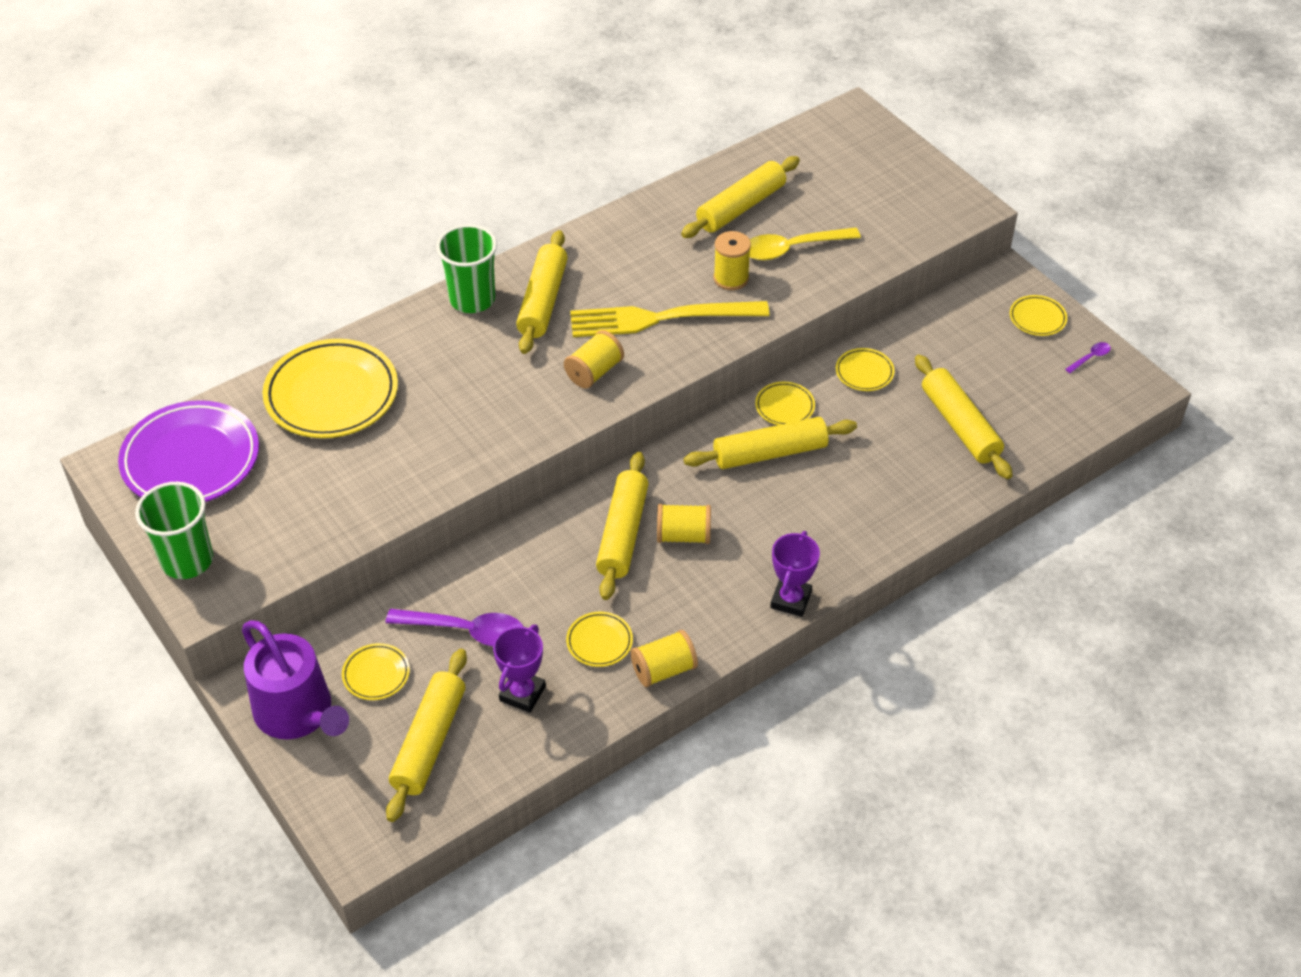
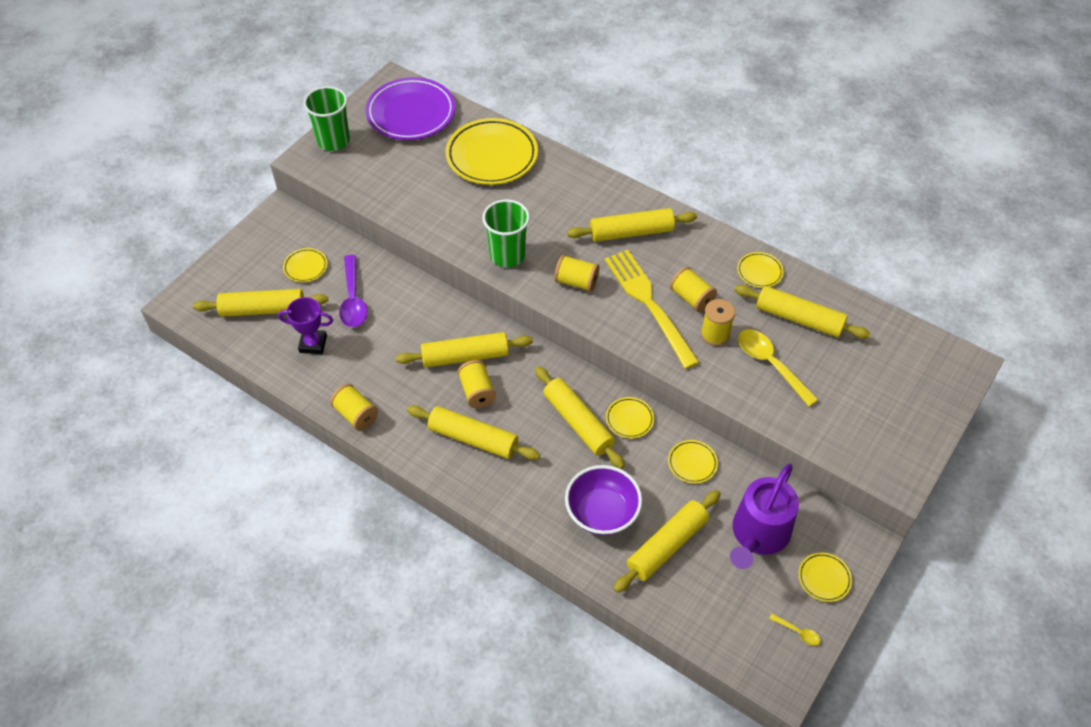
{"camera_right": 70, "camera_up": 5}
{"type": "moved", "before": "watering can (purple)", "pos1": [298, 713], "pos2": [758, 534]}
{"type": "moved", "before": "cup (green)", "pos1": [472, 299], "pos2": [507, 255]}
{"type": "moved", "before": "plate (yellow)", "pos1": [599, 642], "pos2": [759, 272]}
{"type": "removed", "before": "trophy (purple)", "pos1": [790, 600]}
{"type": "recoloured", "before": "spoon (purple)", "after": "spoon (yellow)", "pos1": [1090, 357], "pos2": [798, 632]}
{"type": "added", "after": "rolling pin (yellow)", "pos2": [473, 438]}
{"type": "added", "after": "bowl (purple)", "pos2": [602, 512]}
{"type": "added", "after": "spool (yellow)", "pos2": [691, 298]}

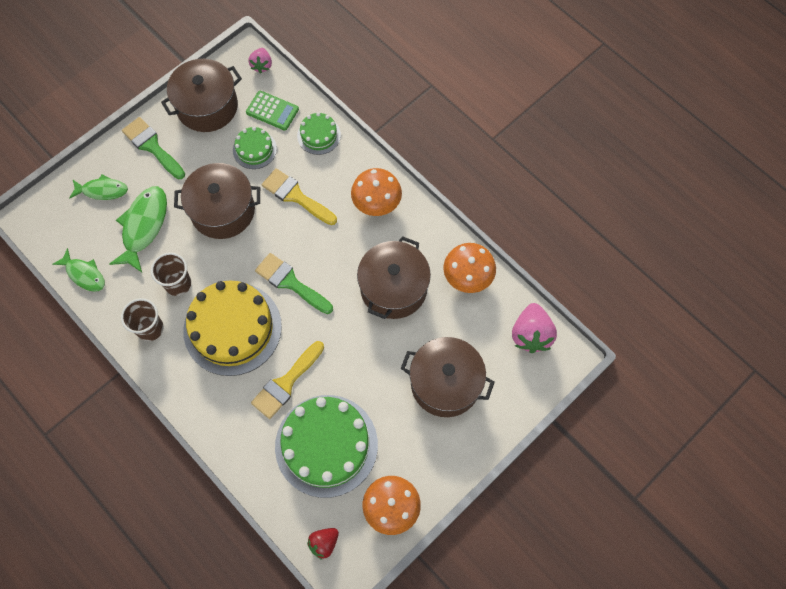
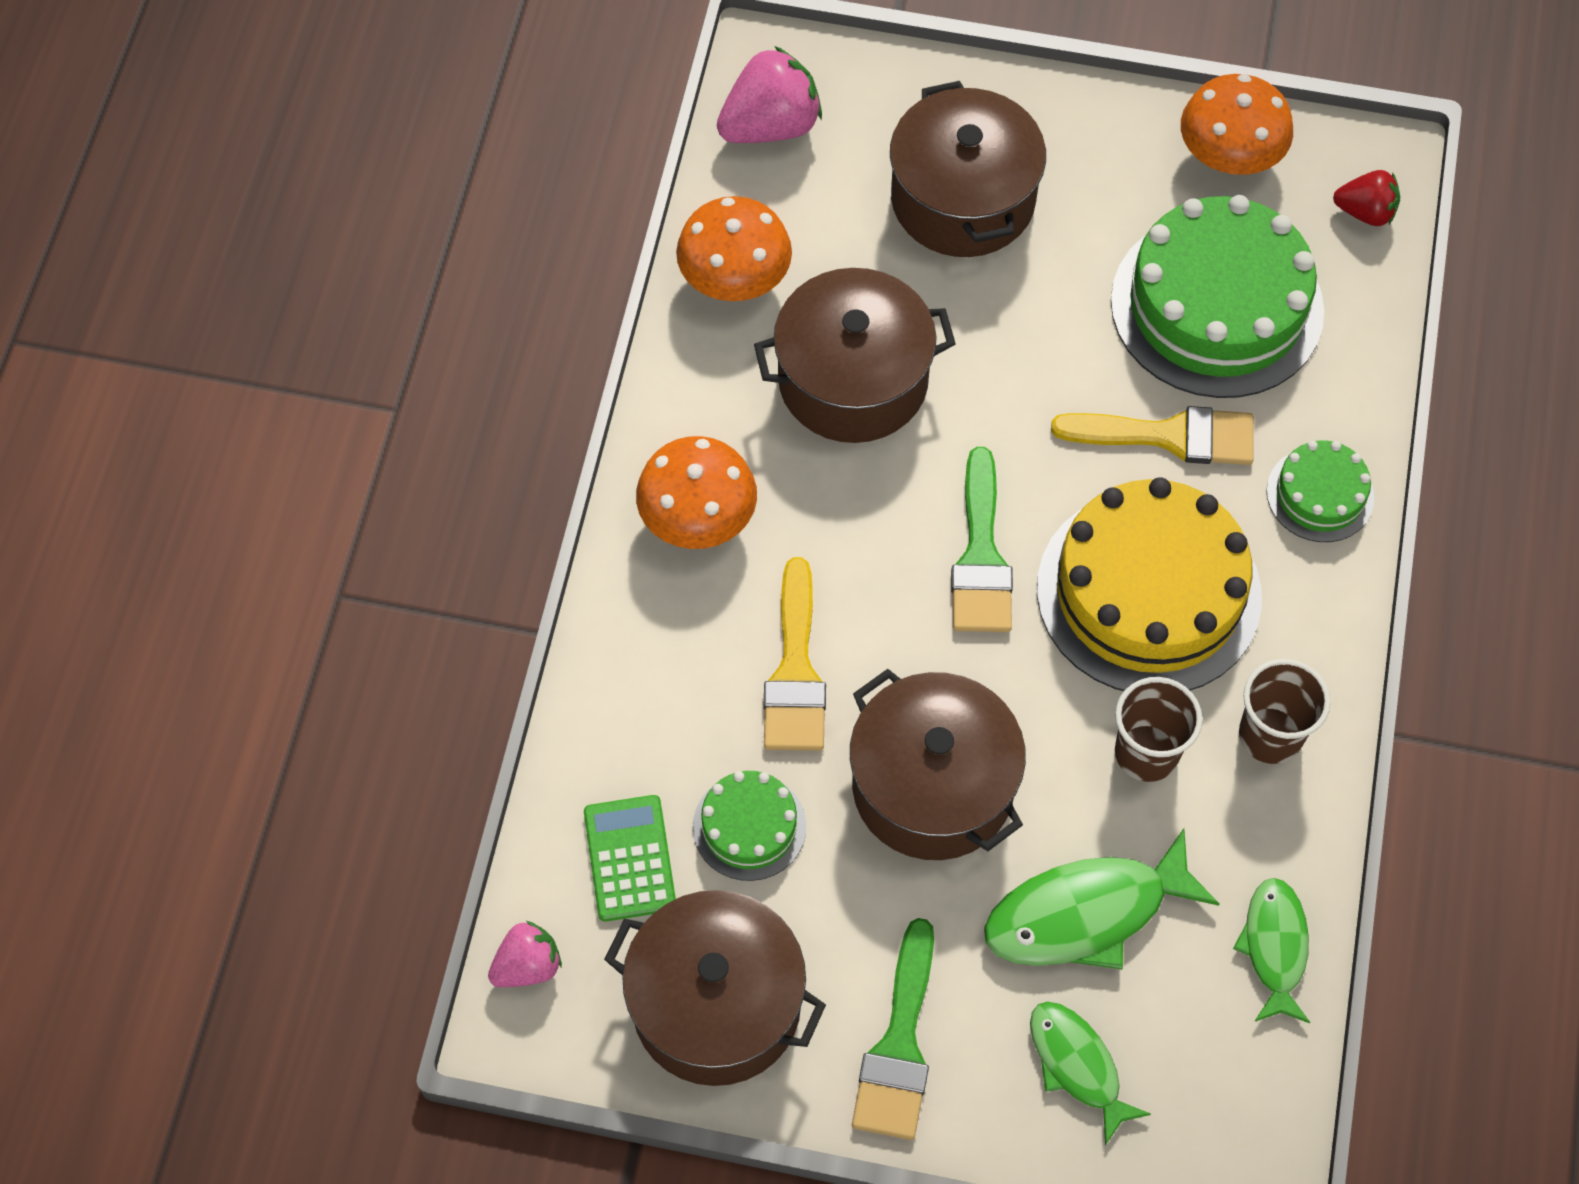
{"camera_right": -125, "camera_up": -5}
{"type": "moved", "before": "cake (green)", "pos1": [319, 135], "pos2": [1320, 494]}

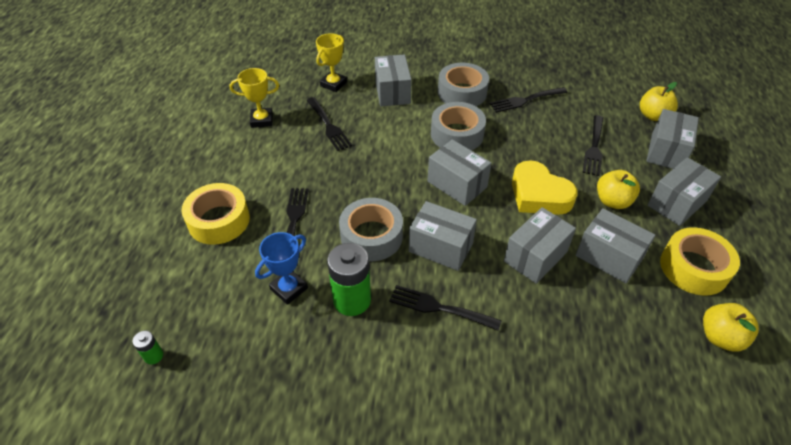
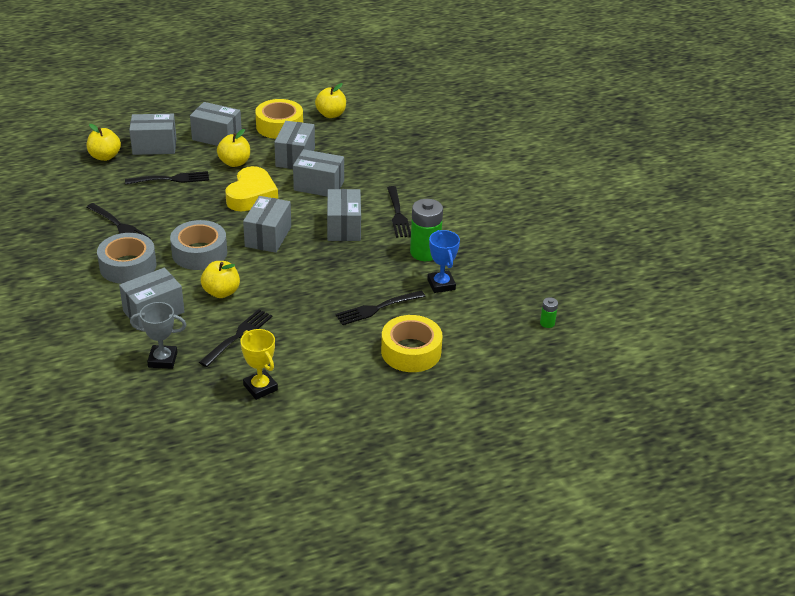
{"camera_right": -120, "camera_up": -10}
{"type": "turned", "before": "trophy (blue)", "pos1": [289, 289], "pos2": [441, 284], "turn": 60}
{"type": "recoloured", "before": "trophy (yellow)", "after": "trophy (grey)", "pos1": [333, 84], "pos2": [162, 360]}
{"type": "removed", "before": "tape (grey)", "pos1": [371, 236]}
{"type": "added", "after": "apple (yellow)", "pos2": [221, 292]}

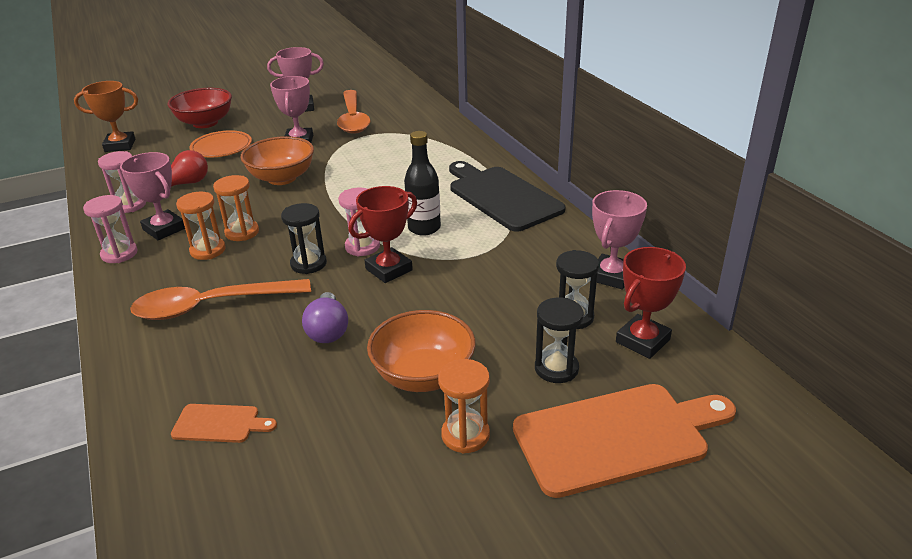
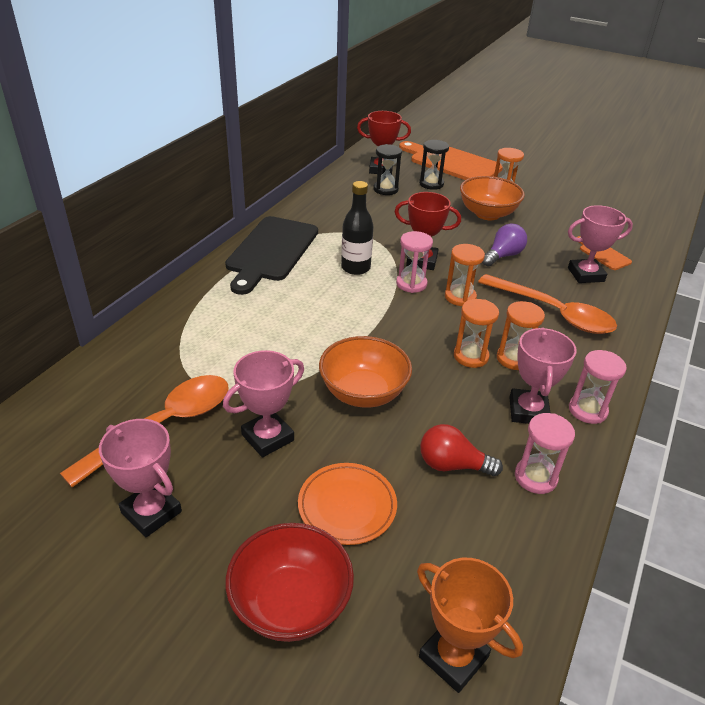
{"camera_right": -130, "camera_up": 5}
{"type": "recoloured", "before": "hourglass (black)", "after": "hourglass (orange)", "pos1": [308, 264], "pos2": [460, 297]}
{"type": "moved", "before": "trophy (pink)", "pos1": [611, 276], "pos2": [585, 275]}

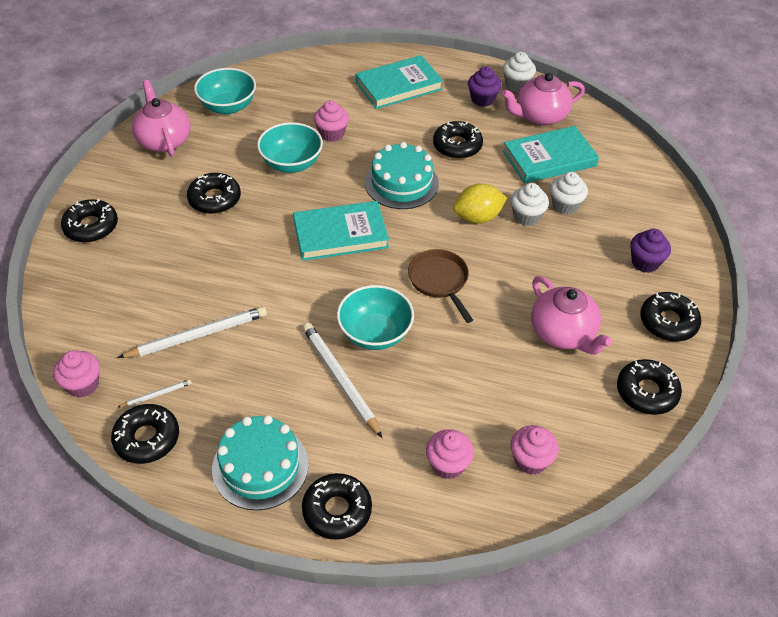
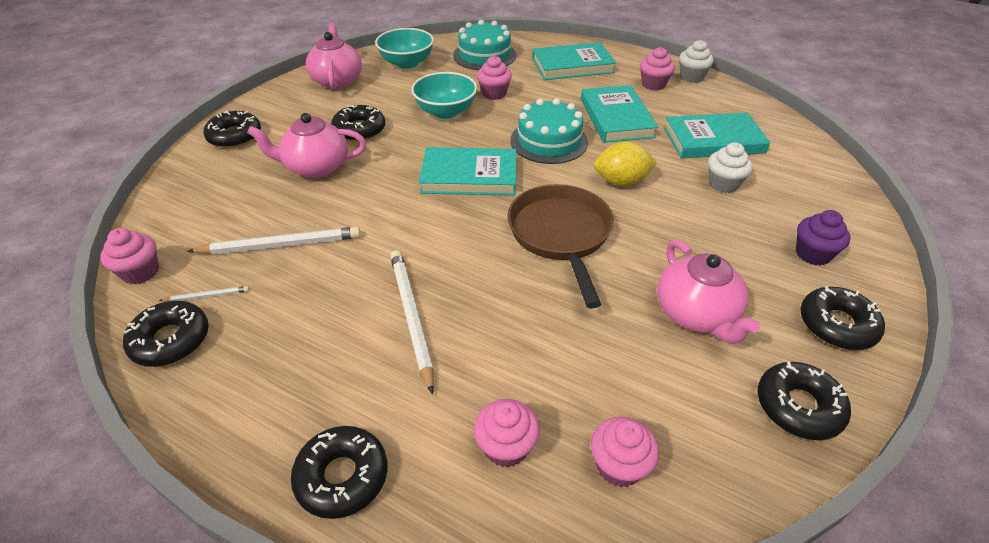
{"camera_right": 15, "camera_up": -5}
{"type": "moved", "before": "cake (turquoise)", "pos1": [260, 466], "pos2": [484, 55]}
{"type": "removed", "before": "bowl (turquoise)", "pos1": [375, 333]}
{"type": "resized", "before": "pan (brown)", "pos1": [439, 281], "pos2": [561, 235], "scale": 1.52}
{"type": "replaced", "before": "donut (black)", "after": "book (turquoise)", "pos1": [457, 146], "pos2": [616, 118]}
{"type": "recoloured", "before": "cupcake (purple)", "after": "cupcake (pink)", "pos1": [482, 99], "pos2": [653, 84]}
{"type": "moved", "before": "teapot (pink)", "pos1": [540, 116], "pos2": [316, 167]}
{"type": "removed", "before": "cupcake (white)", "pos1": [526, 216]}

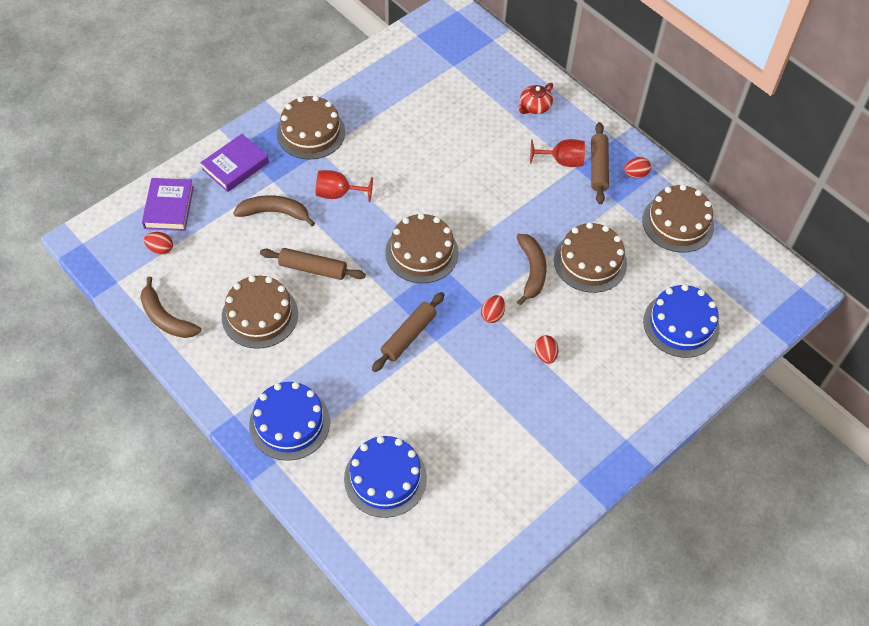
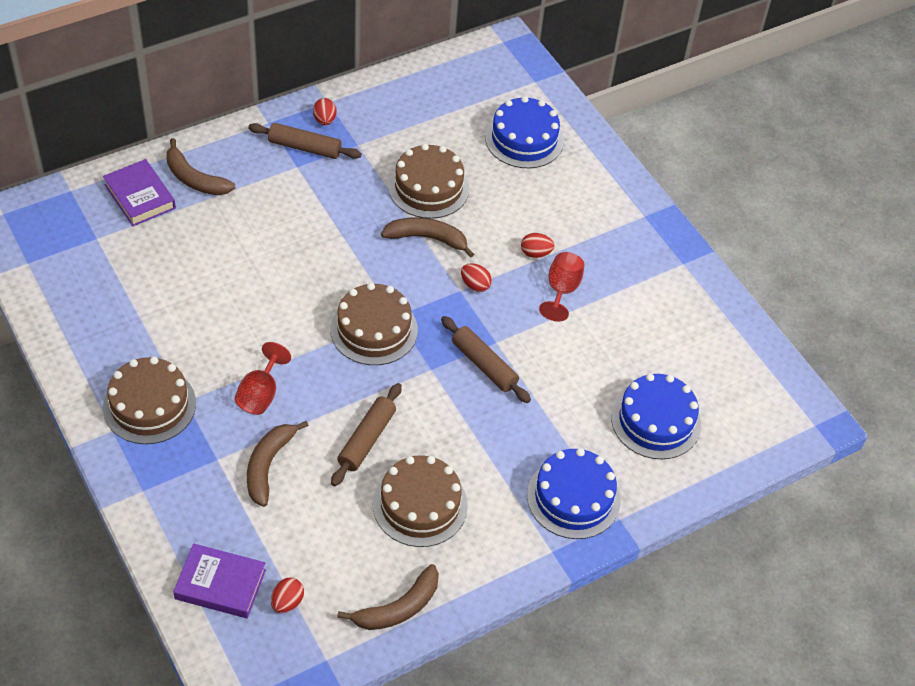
{"camera_right": -80, "camera_up": -5}
{"type": "moved", "before": "book (purple)", "pos1": [235, 166], "pos2": [140, 196]}
{"type": "replaced", "before": "teapot (red)", "after": "banana (brown)", "pos1": [534, 107], "pos2": [194, 179]}
{"type": "moved", "before": "goblet (red)", "pos1": [562, 161], "pos2": [562, 290]}
{"type": "removed", "before": "cake (brown)", "pos1": [678, 223]}

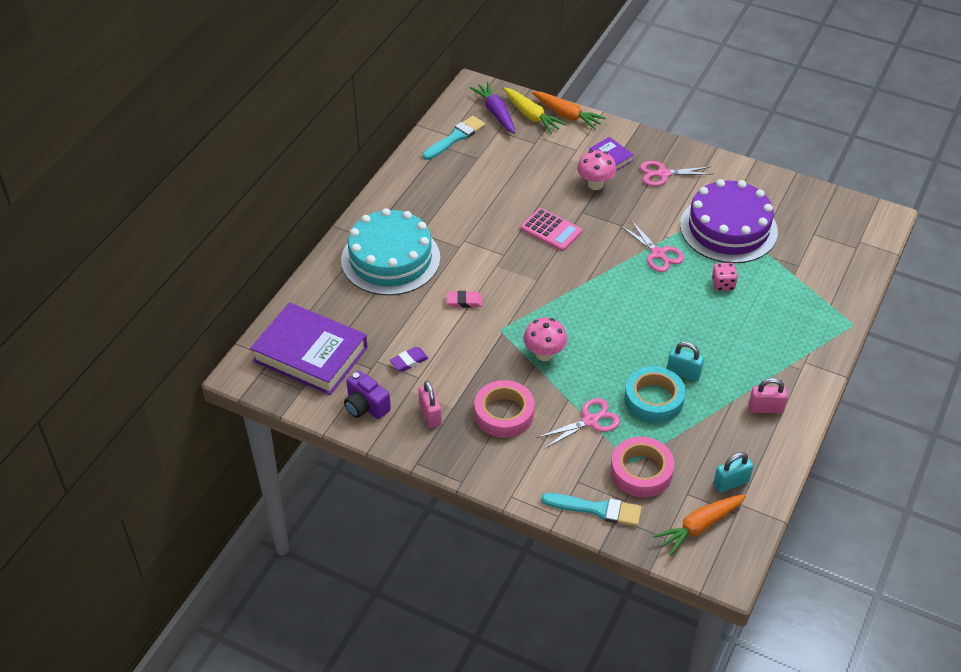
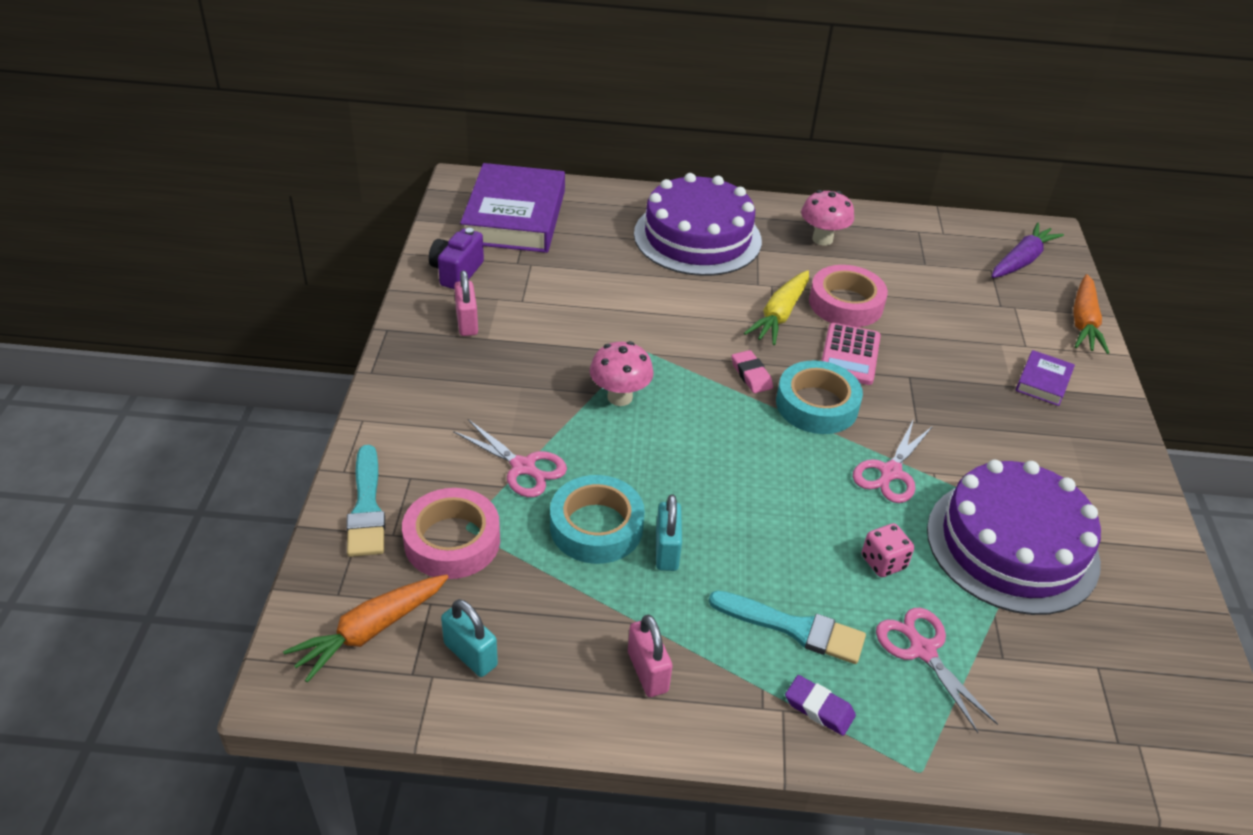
{"camera_right": 65, "camera_up": -5}
{"type": "recoloured", "before": "cake (turquoise)", "after": "cake (purple)", "pos1": [390, 259], "pos2": [697, 237]}
{"type": "moved", "before": "eraser (purple)", "pos1": [409, 361], "pos2": [819, 708]}
{"type": "turned", "before": "padlock (pink)", "pos1": [430, 415], "pos2": [467, 323], "turn": -60}
{"type": "moved", "before": "brush (turquoise)", "pos1": [455, 137], "pos2": [794, 628]}
{"type": "moved", "before": "eraser (pink)", "pos1": [464, 301], "pos2": [751, 375]}
{"type": "moved", "before": "tape (pink)", "pos1": [504, 414], "pos2": [846, 303]}
{"type": "moved", "before": "carrot (yellow)", "pos1": [531, 116], "pos2": [779, 315]}
{"type": "moved", "before": "mushroom (pink)", "pos1": [595, 184], "pos2": [822, 239]}
{"type": "moved", "before": "scissors (pink)", "pos1": [663, 174], "pos2": [922, 650]}
{"type": "turned", "before": "carrot (orange)", "pos1": [699, 526], "pos2": [370, 631], "turn": -75}
{"type": "added", "after": "tape (turquoise)", "pos2": [817, 405]}

